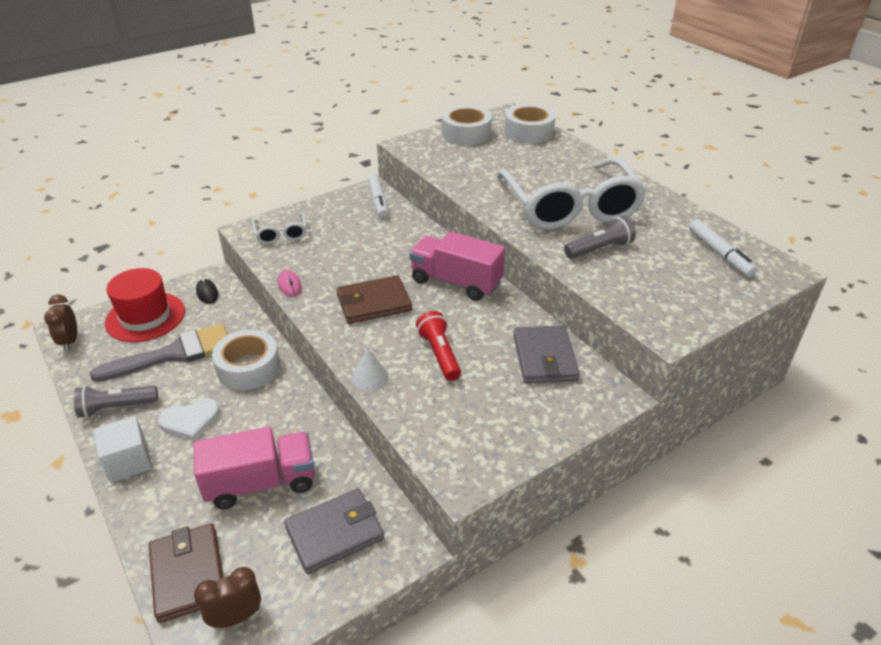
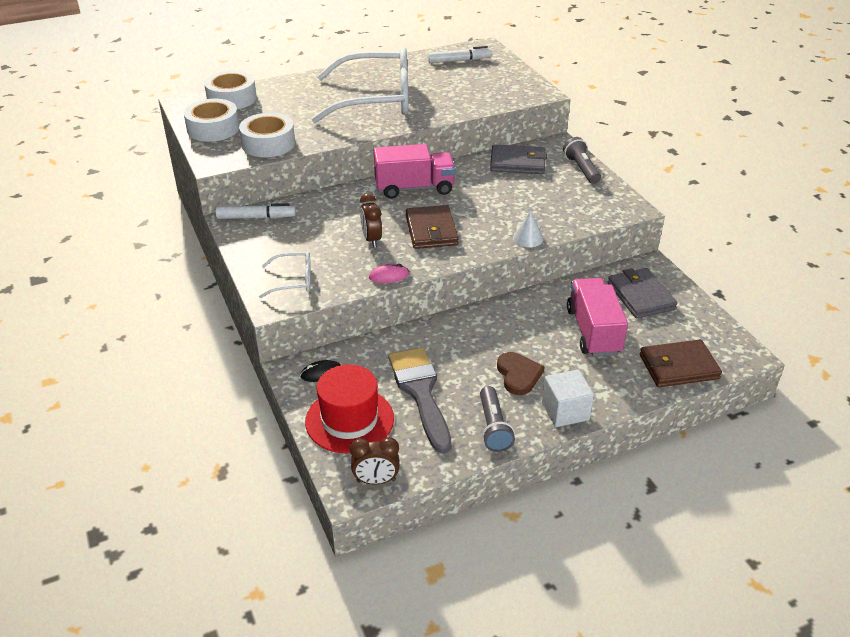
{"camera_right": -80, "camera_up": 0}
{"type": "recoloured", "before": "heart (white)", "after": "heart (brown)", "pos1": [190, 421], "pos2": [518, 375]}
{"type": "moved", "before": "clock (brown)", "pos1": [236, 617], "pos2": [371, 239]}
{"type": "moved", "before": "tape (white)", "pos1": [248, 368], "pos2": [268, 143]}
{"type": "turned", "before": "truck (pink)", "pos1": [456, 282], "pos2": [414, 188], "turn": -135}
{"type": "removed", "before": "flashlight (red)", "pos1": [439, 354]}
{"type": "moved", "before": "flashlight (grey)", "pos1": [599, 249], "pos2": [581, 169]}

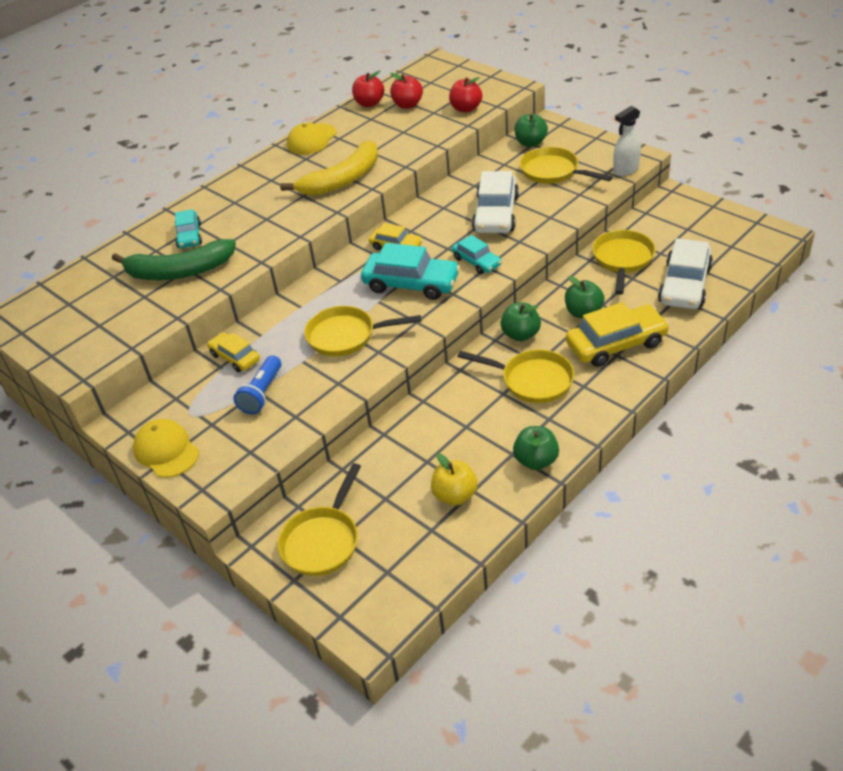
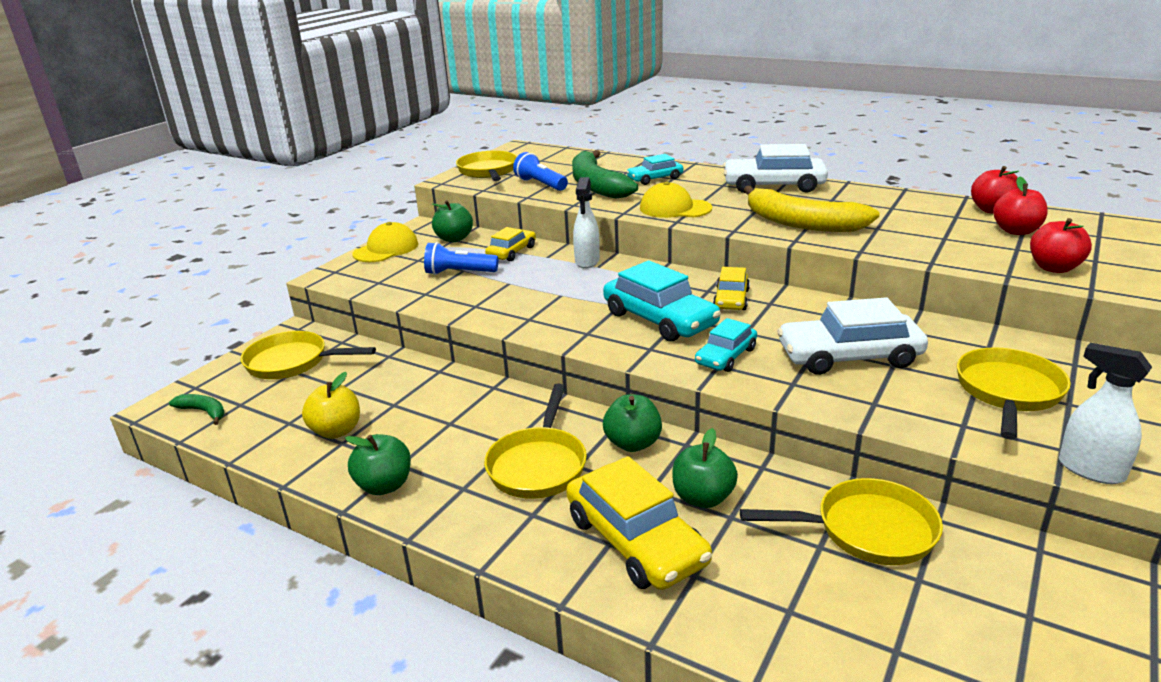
{"camera_right": 75, "camera_up": -15}
{"type": "moved", "before": "cap (yellow)", "pos1": [311, 140], "pos2": [675, 208]}
{"type": "moved", "before": "pan (yellow)", "pos1": [346, 336], "pos2": [488, 171]}
{"type": "turned", "before": "car (turquoise)", "pos1": [411, 284], "pos2": [660, 319], "turn": -45}
{"type": "moved", "before": "apple (green)", "pos1": [530, 143], "pos2": [454, 239]}
{"type": "moved", "before": "car (white)", "pos1": [684, 285], "pos2": [773, 186]}
{"type": "added", "after": "banana (green)", "pos2": [204, 412]}
{"type": "added", "after": "flashlight (blue)", "pos2": [541, 184]}
{"type": "added", "after": "spray bottle (white)", "pos2": [587, 261]}

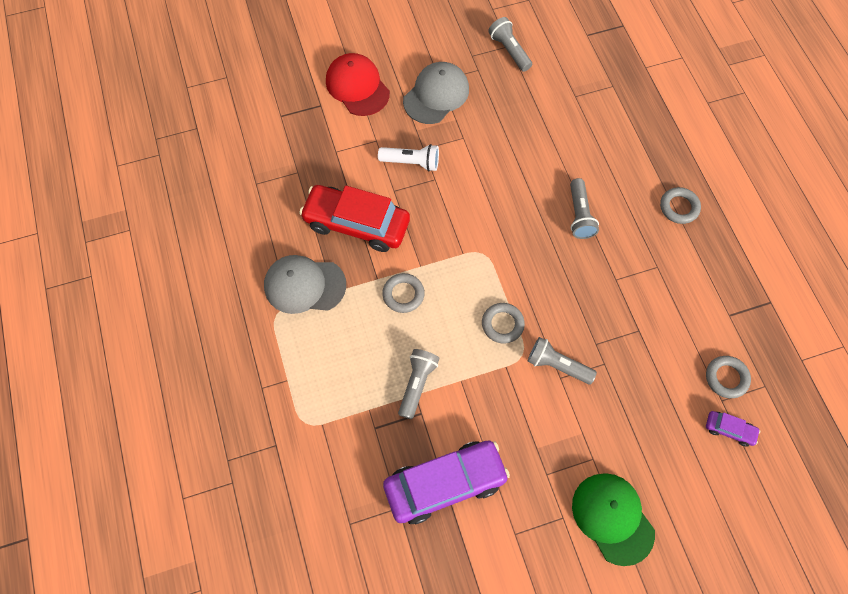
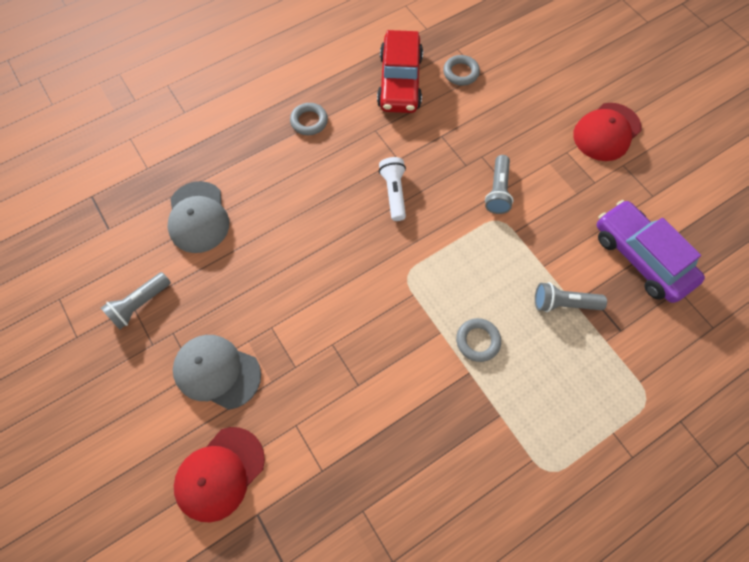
{"camera_right": -105, "camera_up": 0}
{"type": "moved", "before": "cap (grey)", "pos1": [304, 285], "pos2": [198, 217]}
{"type": "moved", "before": "car (red)", "pos1": [356, 224], "pos2": [400, 82]}
{"type": "moved", "before": "flashlight (white)", "pos1": [411, 162], "pos2": [394, 193]}
{"type": "removed", "before": "ring (grey)", "pos1": [502, 324]}
{"type": "removed", "before": "flashlight (grey)", "pos1": [579, 215]}
{"type": "recoloured", "before": "cap (green)", "after": "cap (red)", "pos1": [612, 518], "pos2": [606, 132]}
{"type": "removed", "before": "car (purple)", "pos1": [729, 430]}

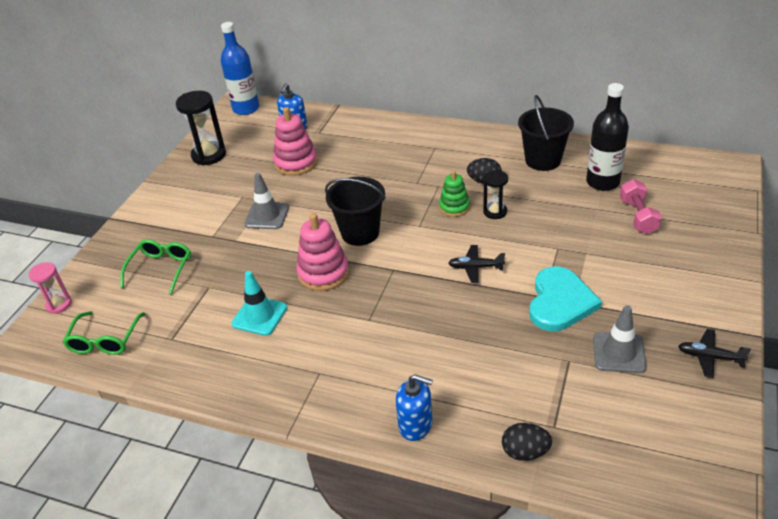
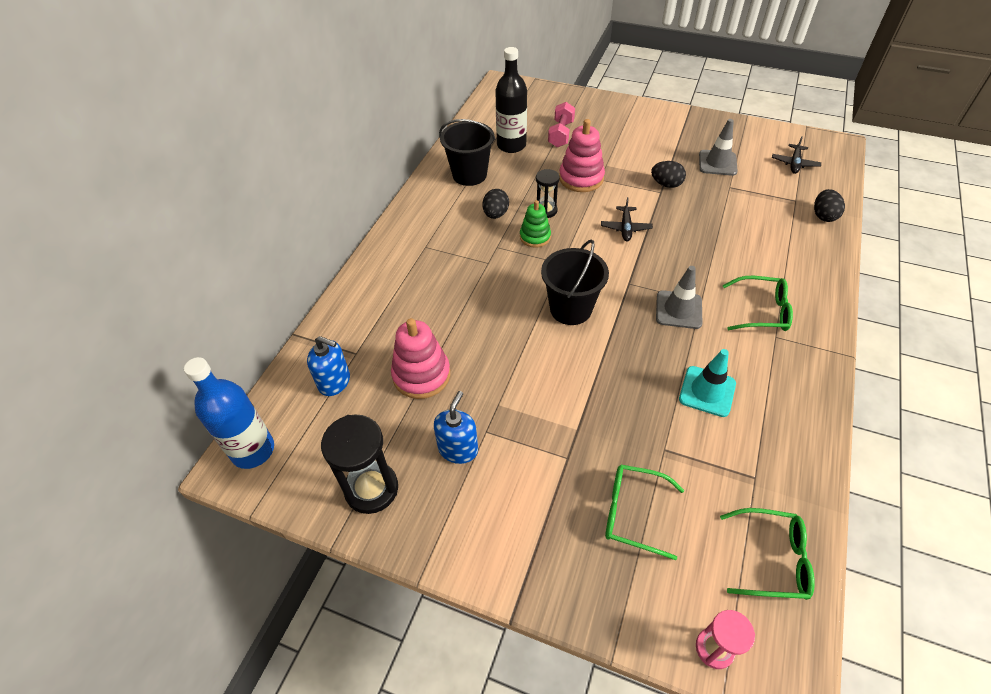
{"camera_right": -90, "camera_up": 10}
{"type": "moved", "before": "traffic cone (grey)", "pos1": [267, 216], "pos2": [678, 310]}
{"type": "moved", "before": "stacking toy (pink)", "pos1": [323, 273], "pos2": [581, 178]}
{"type": "moved", "before": "soap dispenser (blue)", "pos1": [415, 425], "pos2": [458, 449]}
{"type": "replaced", "before": "heart (turquoise)", "after": "egg (black)", "pos1": [560, 302], "pos2": [666, 184]}
{"type": "turned", "before": "dumbbell (pink)", "pos1": [638, 216], "pos2": [561, 134], "turn": -75}
{"type": "moved", "before": "plane (black)", "pos1": [709, 357], "pos2": [794, 163]}
{"type": "added", "after": "glasses (green)", "pos2": [761, 311]}

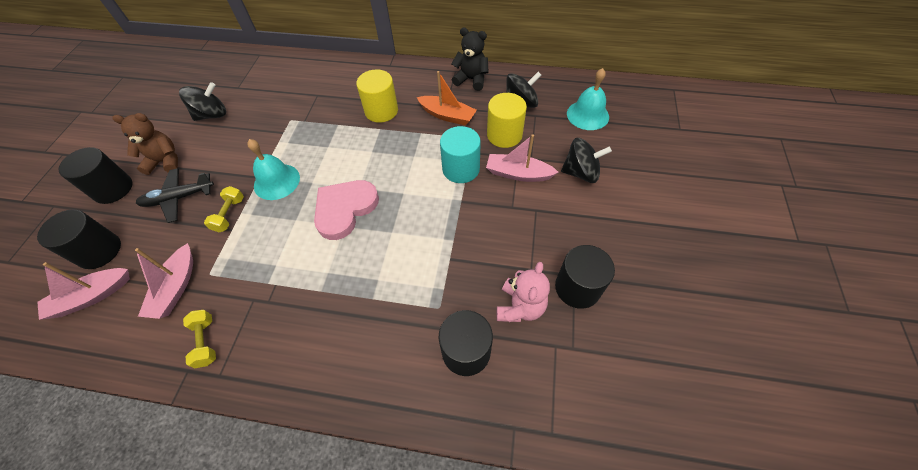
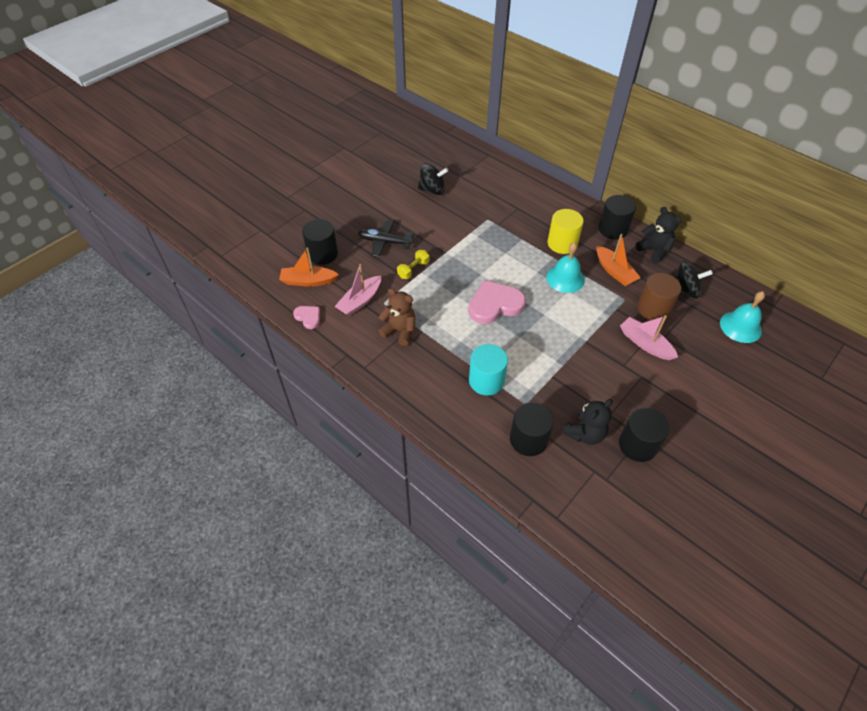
{"camera_right": 30, "camera_up": -5}
{"type": "recoloured", "before": "boat (pink)", "after": "boat (orange)", "pos1": [91, 297], "pos2": [308, 281]}
{"type": "moved", "before": "cylinder (black)", "pos1": [113, 189], "pos2": [613, 229]}
{"type": "moved", "before": "teddy bear (brown)", "pos1": [165, 161], "pos2": [400, 331]}
{"type": "removed", "before": "dumbbell (yellow)", "pos1": [206, 341]}
{"type": "moved", "before": "bell (turquoise)", "pos1": [276, 181], "pos2": [565, 278]}
{"type": "moved", "before": "cylinder (turquoise)", "pos1": [461, 169], "pos2": [486, 381]}
{"type": "recoloured", "before": "cylinder (yellow)", "after": "cylinder (brown)", "pos1": [504, 135], "pos2": [653, 309]}
{"type": "recoloured", "before": "teddy bear (pink)", "after": "teddy bear (black)", "pos1": [520, 307], "pos2": [585, 434]}
{"type": "removed", "before": "spinning top (black)", "pos1": [581, 173]}
{"type": "added", "after": "heart (pink)", "pos2": [308, 317]}

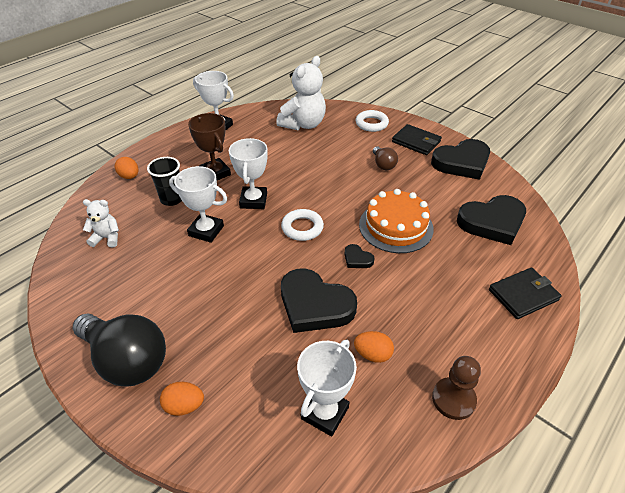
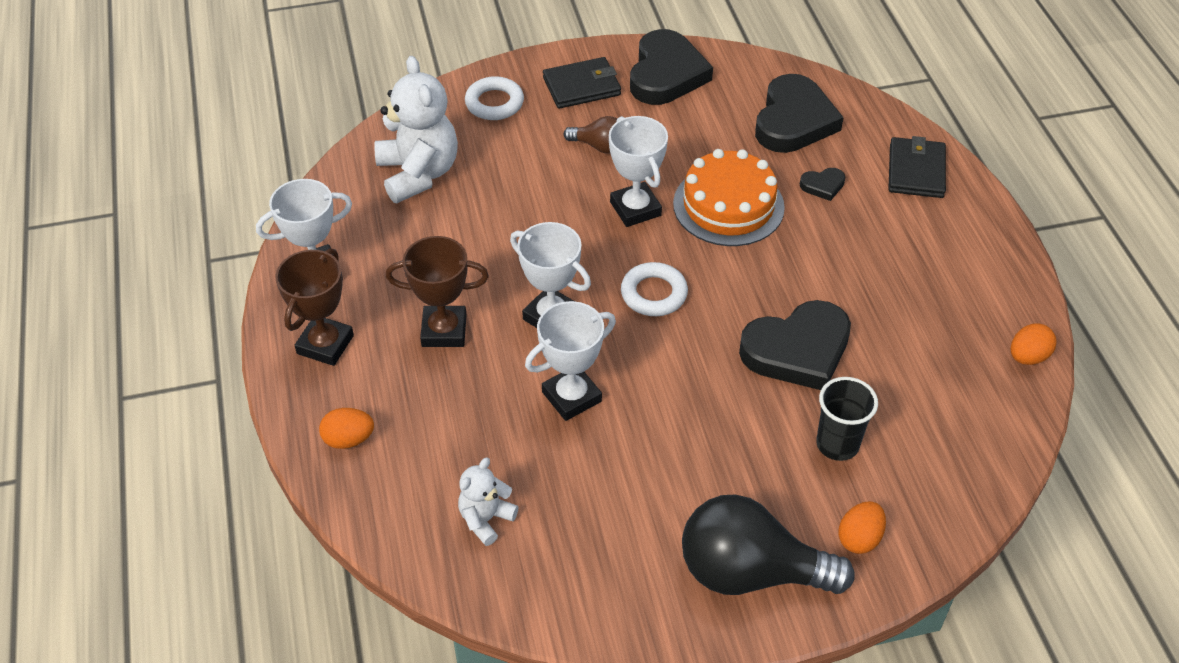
{"camera_right": -55, "camera_up": 5}
{"type": "turned", "before": "light bulb (black)", "pos1": [127, 360], "pos2": [750, 572], "turn": -150}
{"type": "moved", "before": "cup (black)", "pos1": [172, 199], "pos2": [837, 444]}
{"type": "moved", "before": "trophy (white)", "pos1": [325, 413], "pos2": [635, 209]}
{"type": "moved", "before": "heart (black)", "pos1": [357, 259], "pos2": [823, 185]}
{"type": "moved", "before": "egg (orange)", "pos1": [372, 354], "pos2": [1027, 357]}
{"type": "removed", "before": "pawn (brown)", "pos1": [453, 399]}
{"type": "added", "after": "trophy (brown)", "pos2": [325, 344]}

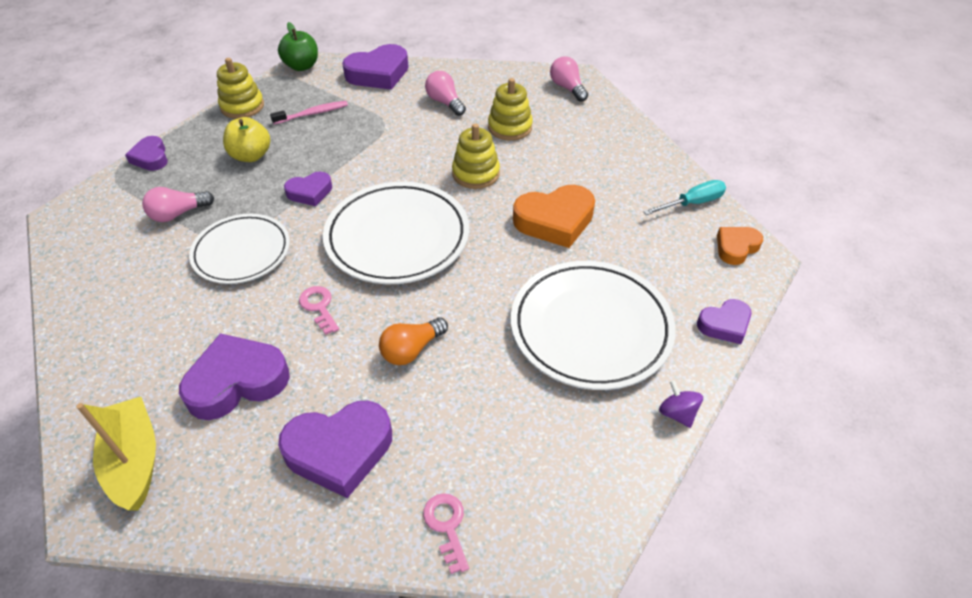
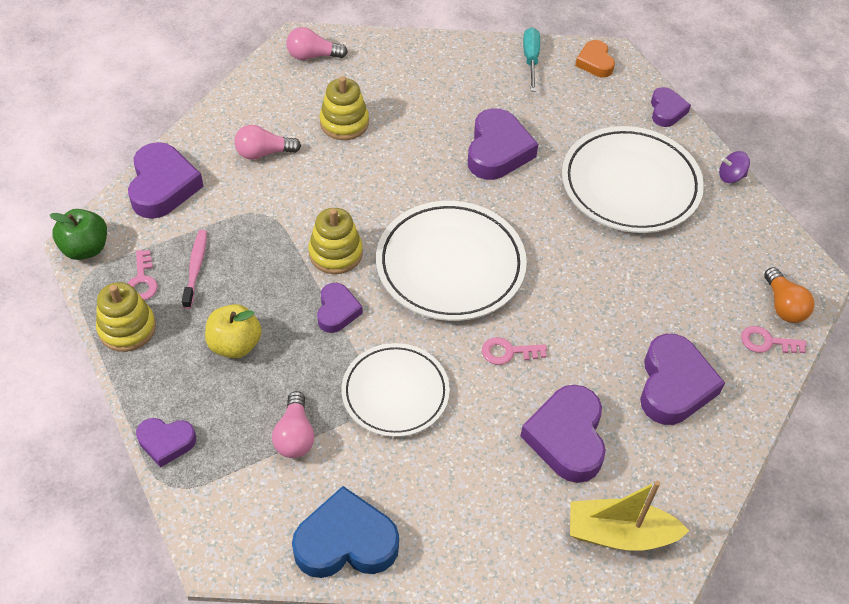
{"camera_right": -65, "camera_up": 5}
{"type": "moved", "before": "light bulb (orange)", "pos1": [412, 350], "pos2": [783, 305]}
{"type": "moved", "before": "stacking toy (yellow)", "pos1": [476, 174], "pos2": [335, 253]}
{"type": "recoloured", "before": "heart (orange)", "after": "heart (purple)", "pos1": [555, 221], "pos2": [497, 151]}
{"type": "added", "after": "key (pink)", "pos2": [142, 280]}
{"type": "added", "after": "heart (blue)", "pos2": [346, 542]}

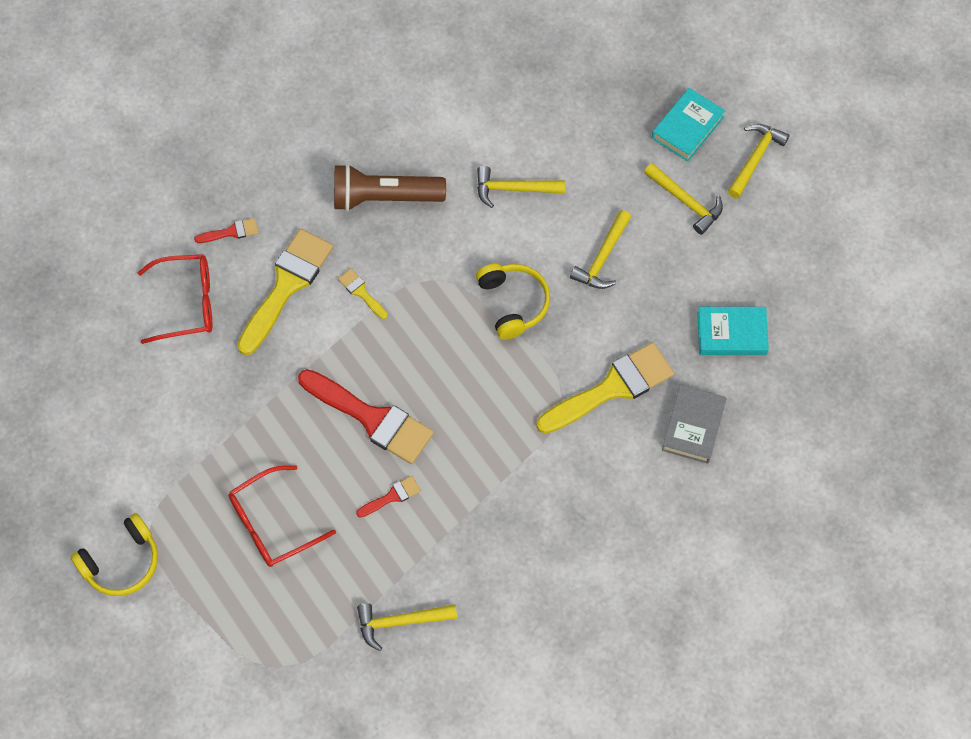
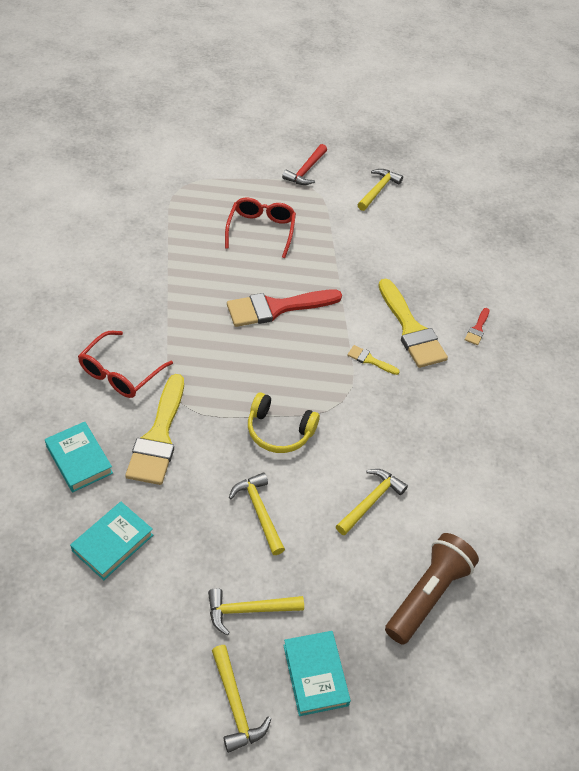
{"camera_right": 125, "camera_up": -15}
{"type": "replaced", "before": "headphones (yellow)", "after": "hammer (red)", "pos1": [122, 562], "pos2": [306, 170]}
{"type": "moved", "before": "glasses (red)", "pos1": [187, 303], "pos2": [120, 373]}
{"type": "moved", "before": "flashlight (brown)", "pos1": [384, 197], "pos2": [427, 594]}
{"type": "turned", "before": "brush (yellow)", "pos1": [361, 292], "pos2": [370, 360], "turn": -150}
{"type": "removed", "before": "brush (red)", "pos1": [392, 496]}
{"type": "moved", "before": "hammer (yellow)", "pos1": [400, 621], "pos2": [378, 190]}
{"type": "recoloured", "before": "book (grey)", "after": "book (turquoise)", "pos1": [693, 426], "pos2": [79, 459]}

